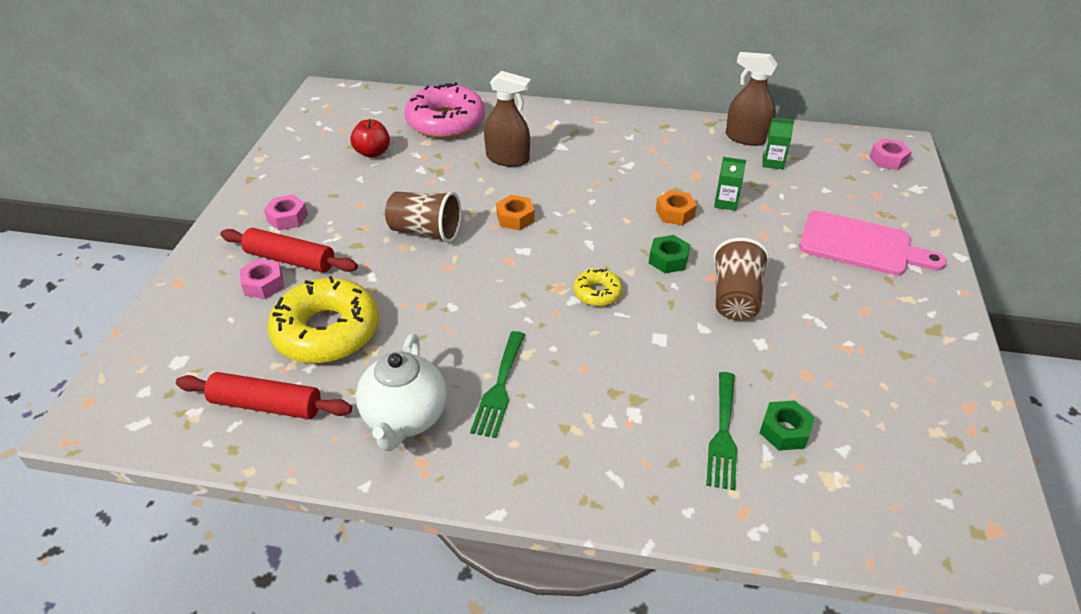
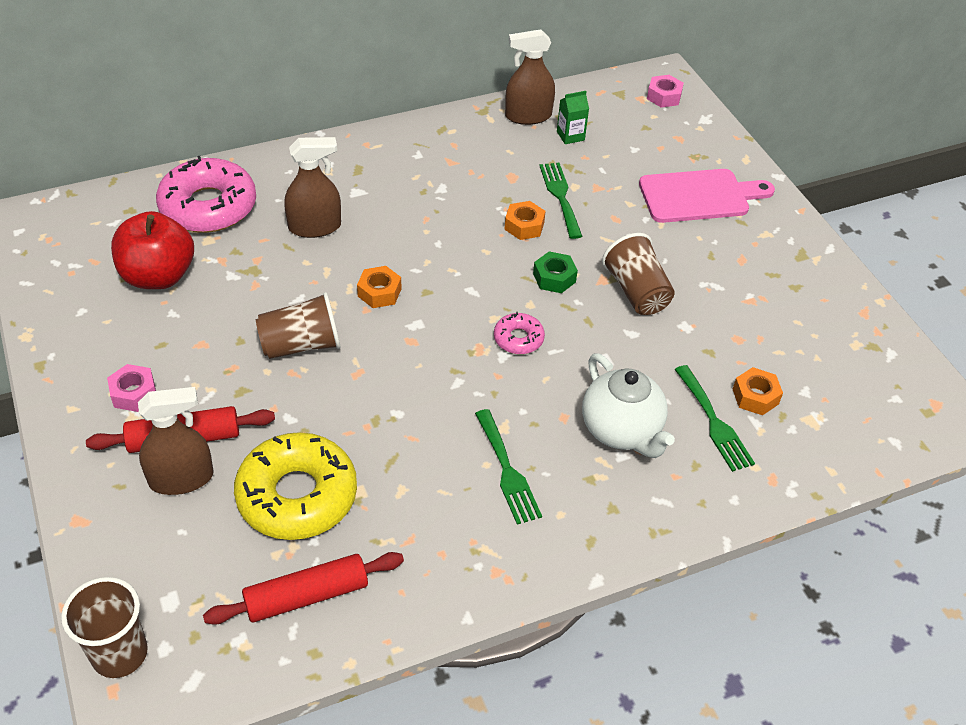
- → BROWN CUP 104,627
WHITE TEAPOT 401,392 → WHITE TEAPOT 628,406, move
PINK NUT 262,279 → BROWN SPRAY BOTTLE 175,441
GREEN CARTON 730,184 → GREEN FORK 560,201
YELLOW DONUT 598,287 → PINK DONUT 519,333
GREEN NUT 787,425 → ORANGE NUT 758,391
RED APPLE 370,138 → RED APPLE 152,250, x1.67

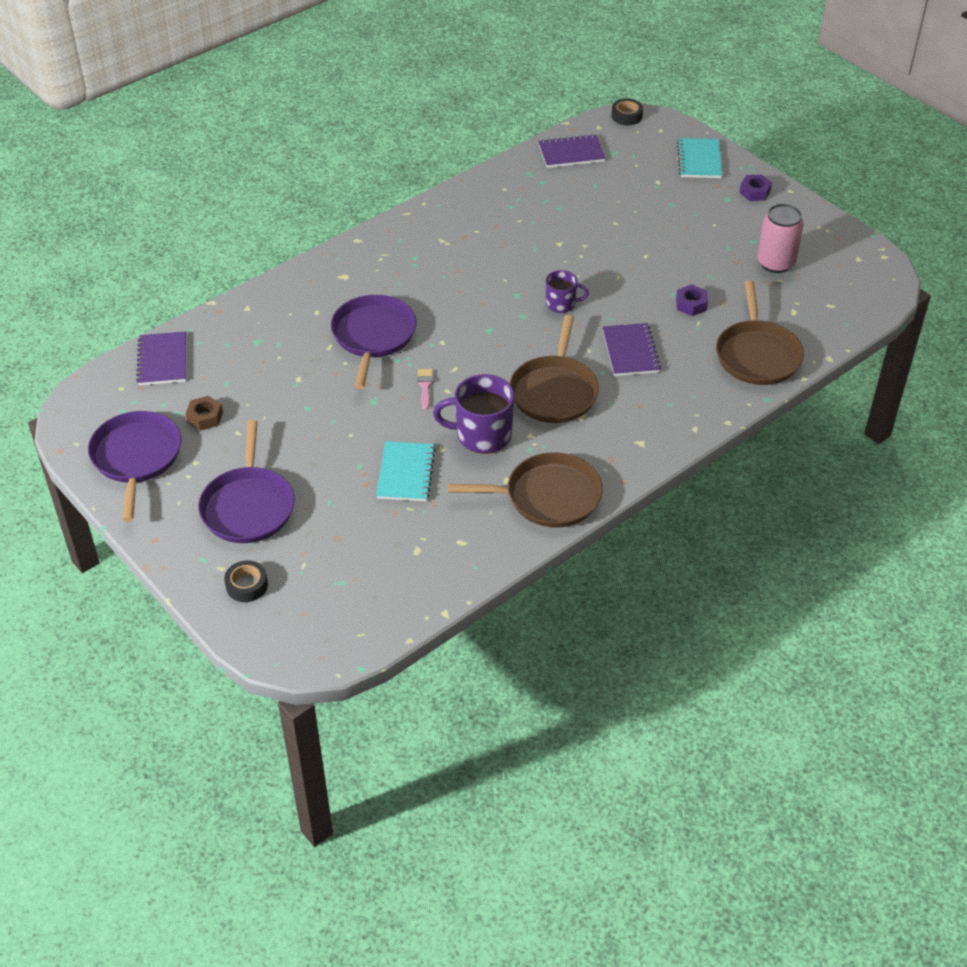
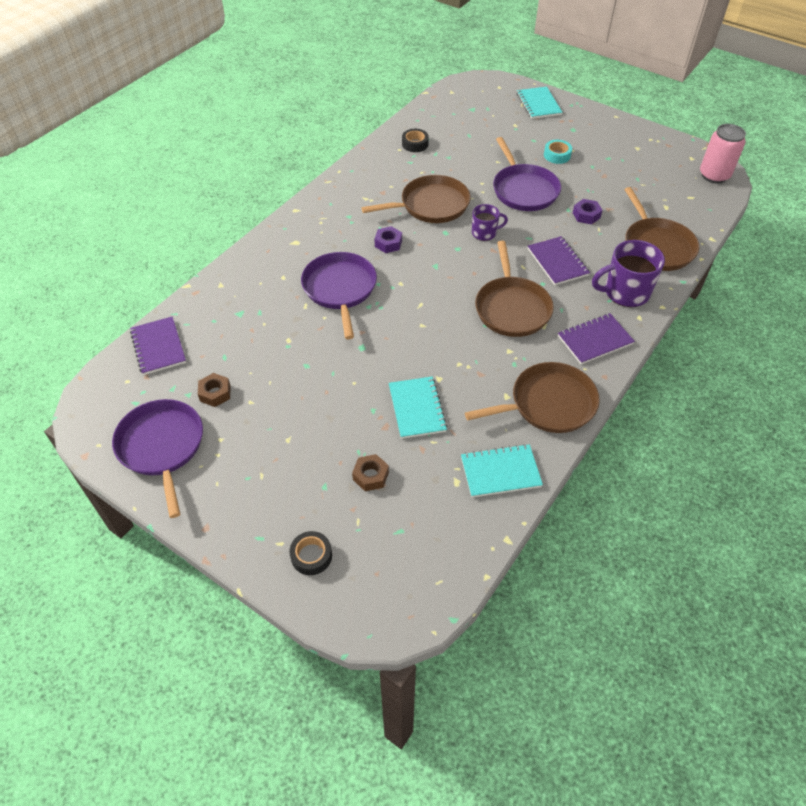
PINK BRUSH 425,389 → -
- → BROWN NUT 370,472
- → BROWN PAN 416,199
- → TURQUOISE NOTEBOOK 502,470
- → TURQUOISE TAPE 558,152
PURPLE PAN 246,481 → PURPLE PAN 527,174, move
PURPLE MUG 474,414 → PURPLE MUG 628,273, move
PURPLE NOTEBOOK 572,151 → PURPLE NOTEBOOK 596,338, move
BLACK TAPE 627,111 → BLACK TAPE 415,140, move
PURPLE NUT 755,188 → PURPLE NUT 388,239, move
PINK CAN 780,238 → PINK CAN 723,153, move

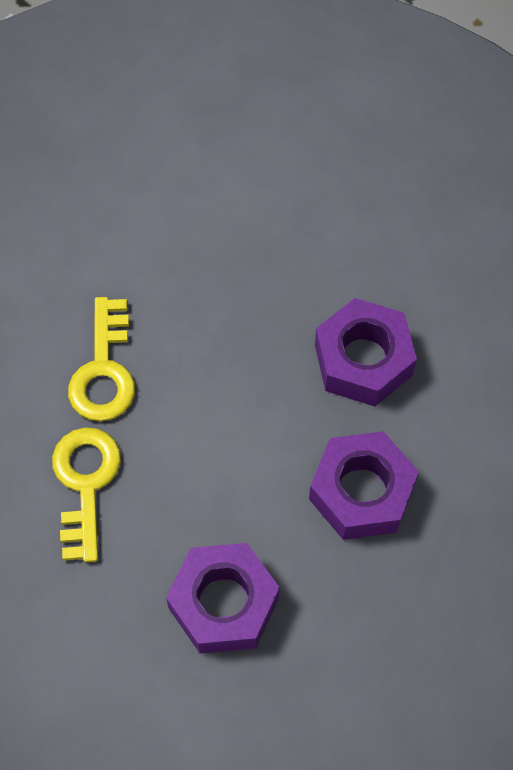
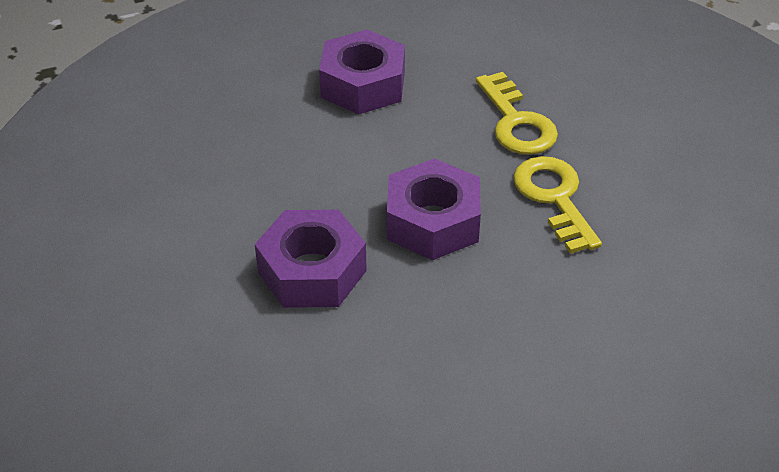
PURPLE NUT 364,485 → PURPLE NUT 434,209, move

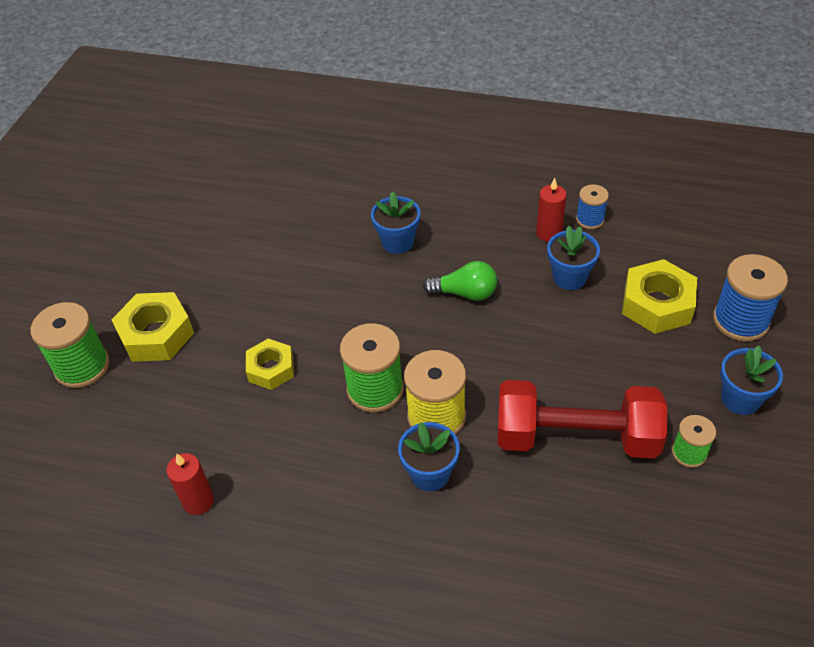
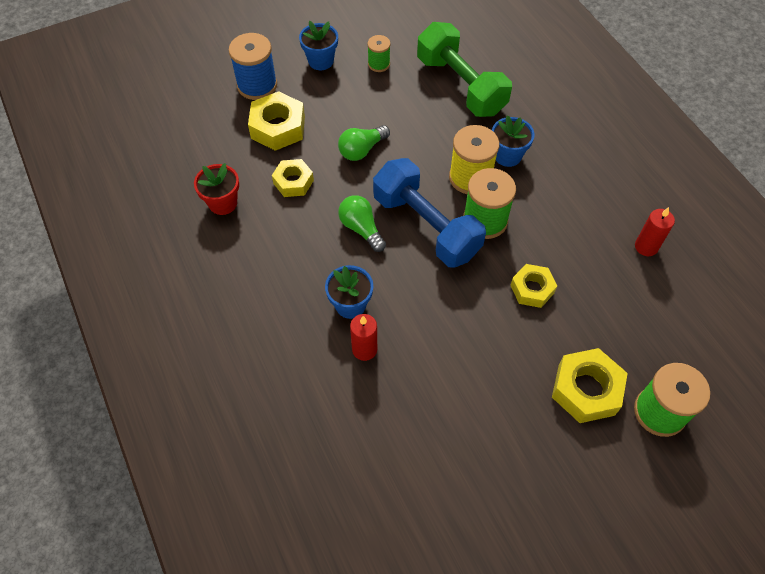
RED DUMBBELL 582,419 → -
- → GREEN LIGHT BULB 364,143
- → BLUE DUMBBELL 429,213
- → GREEN DUMBBELL 464,69
RED CANDLE 551,210 → RED CANDLE 363,337, move
BLUE FLOWER POT 573,258 → YELLOW NUT 293,178
BLUE SPOOL 592,206 → RED FLOWER POT 216,189

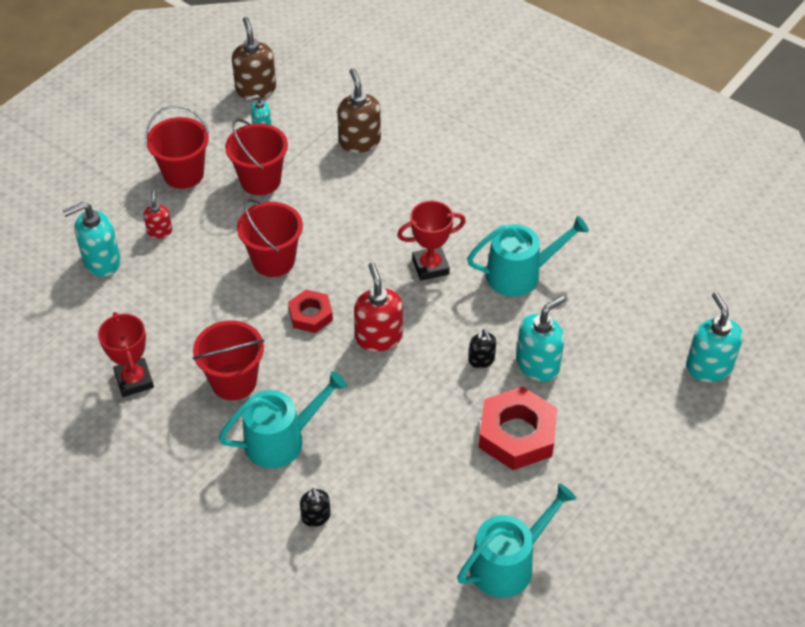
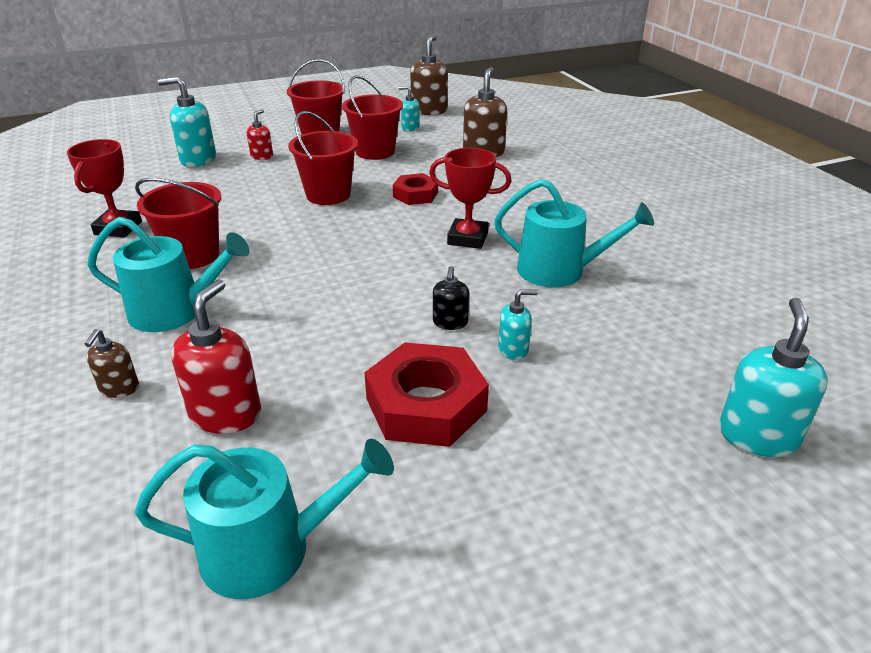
RED NUT 310,311 → RED NUT 415,189, move
RED SOAP DISPENSER 378,307 → RED SOAP DISPENSER 216,356, move
BLACK SOAP DISPENSER 315,507 → BROWN SOAP DISPENSER 112,363
TURQUOISE SOAP DISPENSER 541,338 → TURQUOISE SOAP DISPENSER 518,324, x0.56

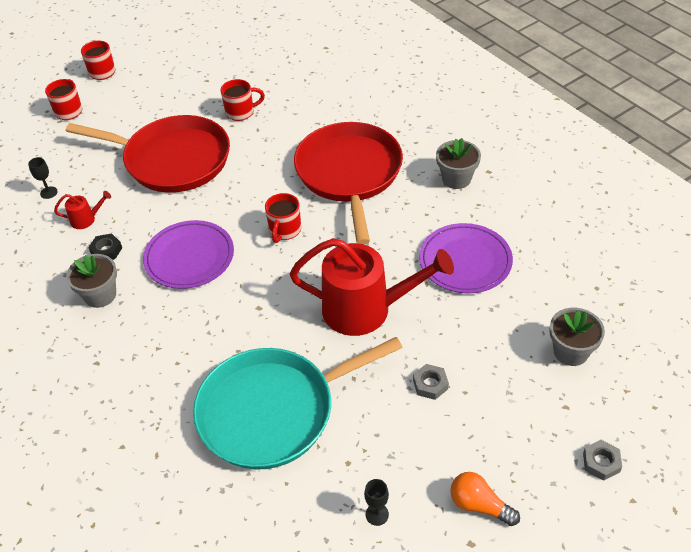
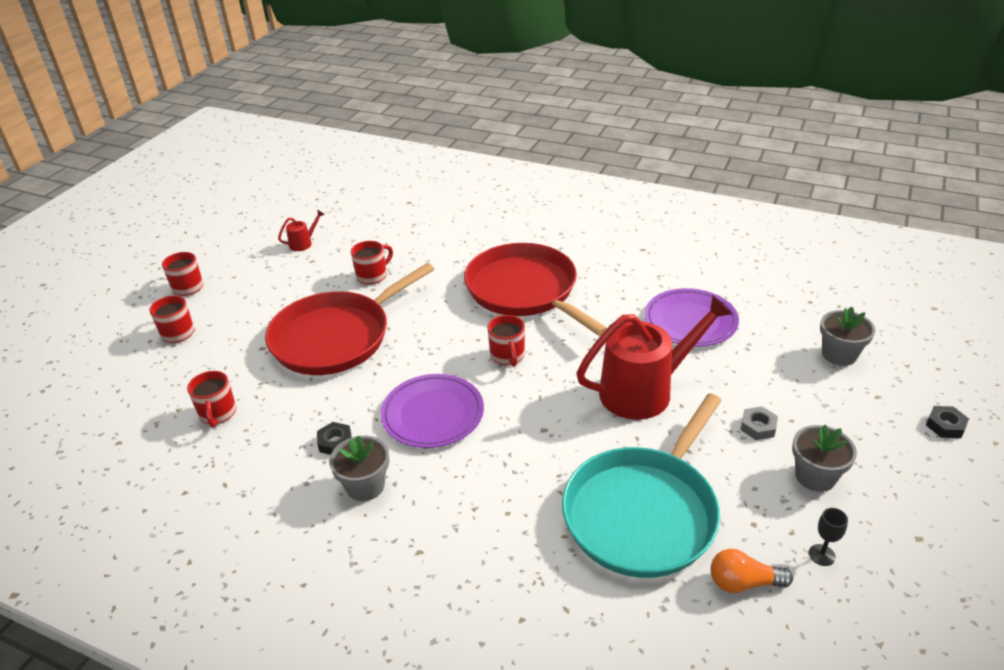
RED WATERING CAN 82,210 → RED WATERING CAN 301,230, move
GREY FLOWER POT 458,163 → GREY FLOWER POT 824,458, move
ORANGE LIGHT BULB 485,499 → ORANGE LIGHT BULB 752,571, move
BLACK GOBLET 43,178 → RED MUG 211,399
GREY NUT 602,460 → BLACK NUT 947,422
RED PAN 148,154 → RED PAN 349,319, 150 degrees clockwise

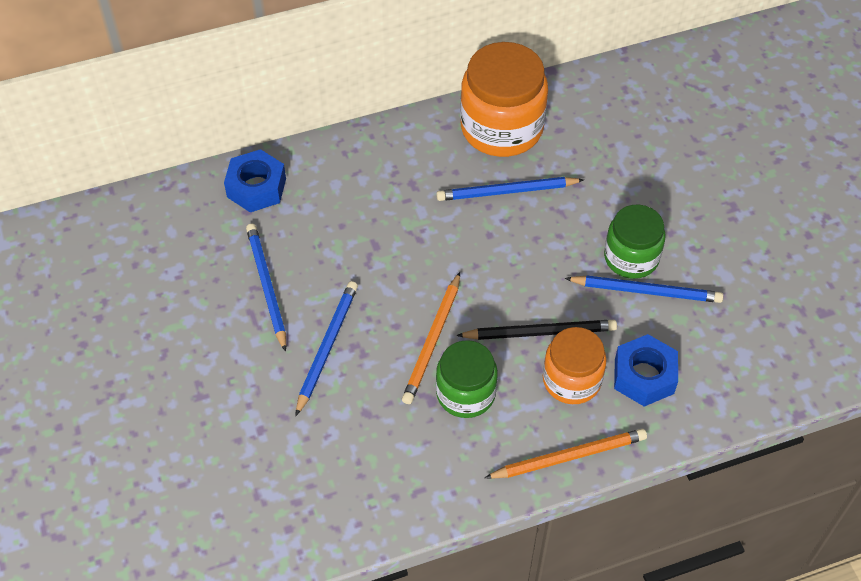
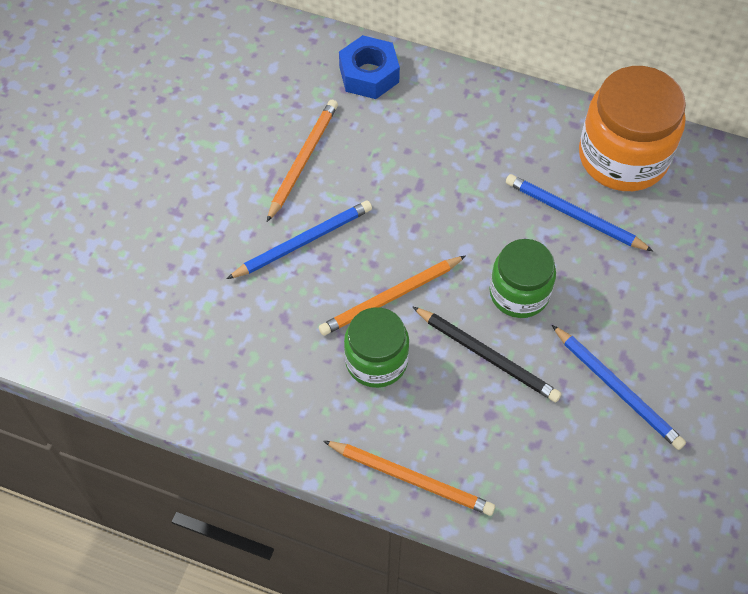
ORANGE JAR 575,365 → -
BLUE NUT 646,370 → -
GREEN JAR 635,242 → GREEN JAR 523,278, move
BLUE PENCIL 266,287 → ORANGE PENCIL 302,160

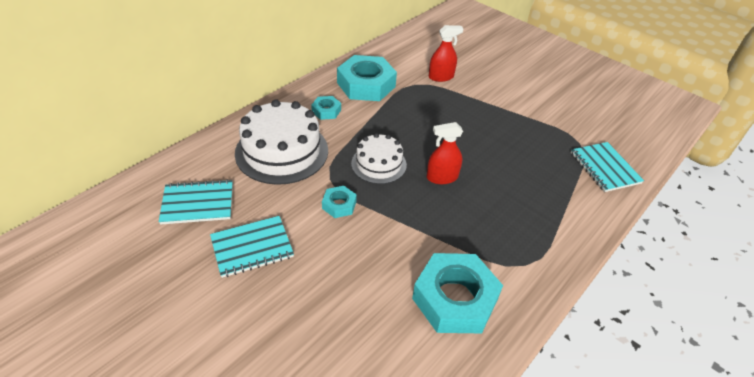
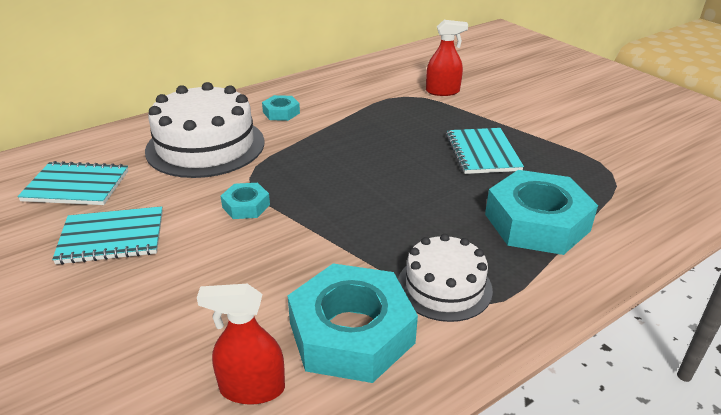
TURQUOISE NUT 367,78 → TURQUOISE NUT 541,212, move
WHITE CAKE 379,158 → WHITE CAKE 445,278, move
RED SPRAY BOTTLE 445,153 → RED SPRAY BOTTLE 241,344, move
TURQUOISE NOTEBOOK 607,167 → TURQUOISE NOTEBOOK 485,151, move

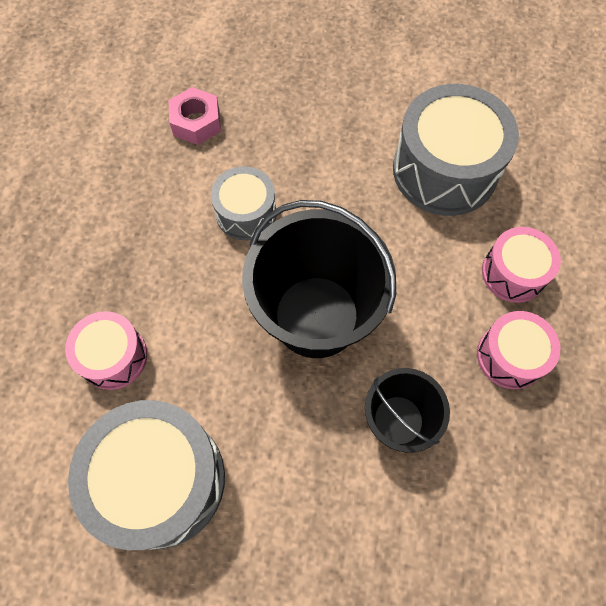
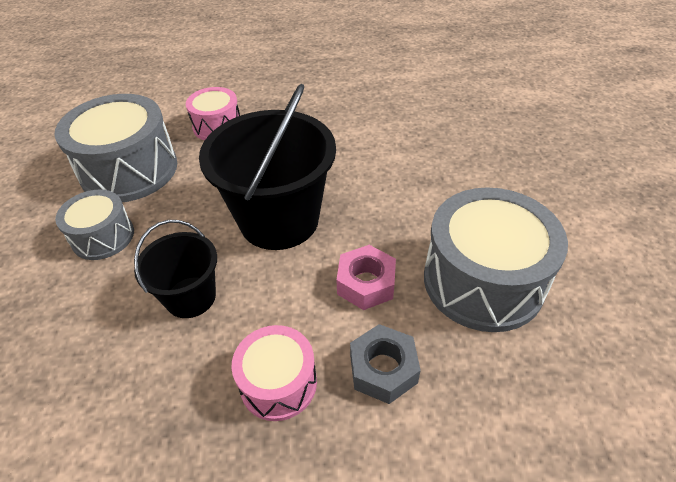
PINK NUT 195,116 → PINK NUT 366,277, move
GREY DRUM 243,203 → GREY DRUM 94,224, move
PINK DRUM 521,265 → GREY NUT 385,364

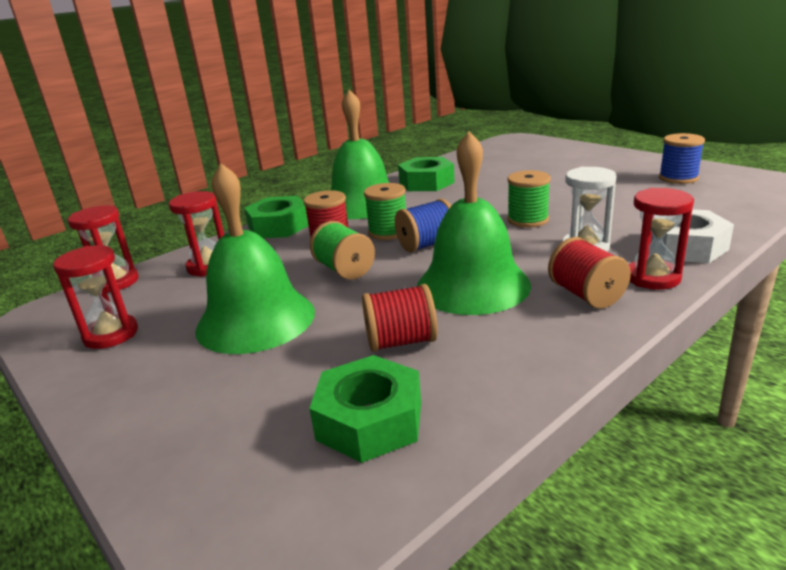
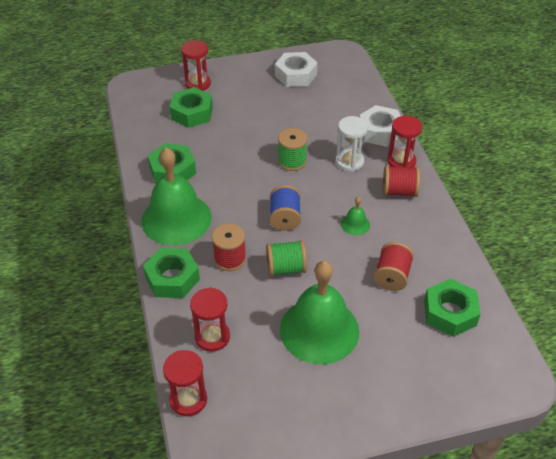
GREEN SPOOL 385,211 → -
- → GREEN NUT 191,107
RED HOURGLASS 95,297 → RED HOURGLASS 196,65, move
BLUE SPOOL 682,158 → WHITE NUT 296,69
GREEN BELL 474,223 → GREEN BELL 355,216, x0.41

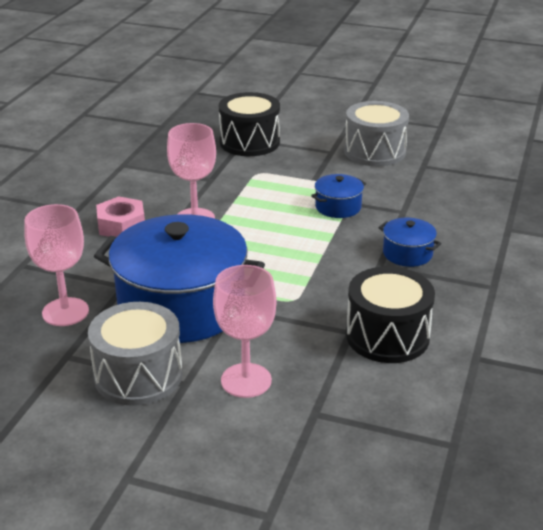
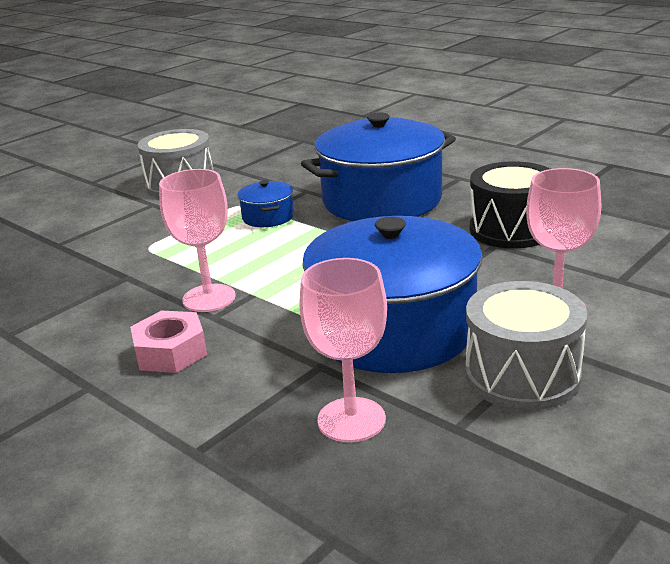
BLACK DRUM 249,124 → -
BLUE POT 410,242 → BLUE POT 378,167, x2.34

